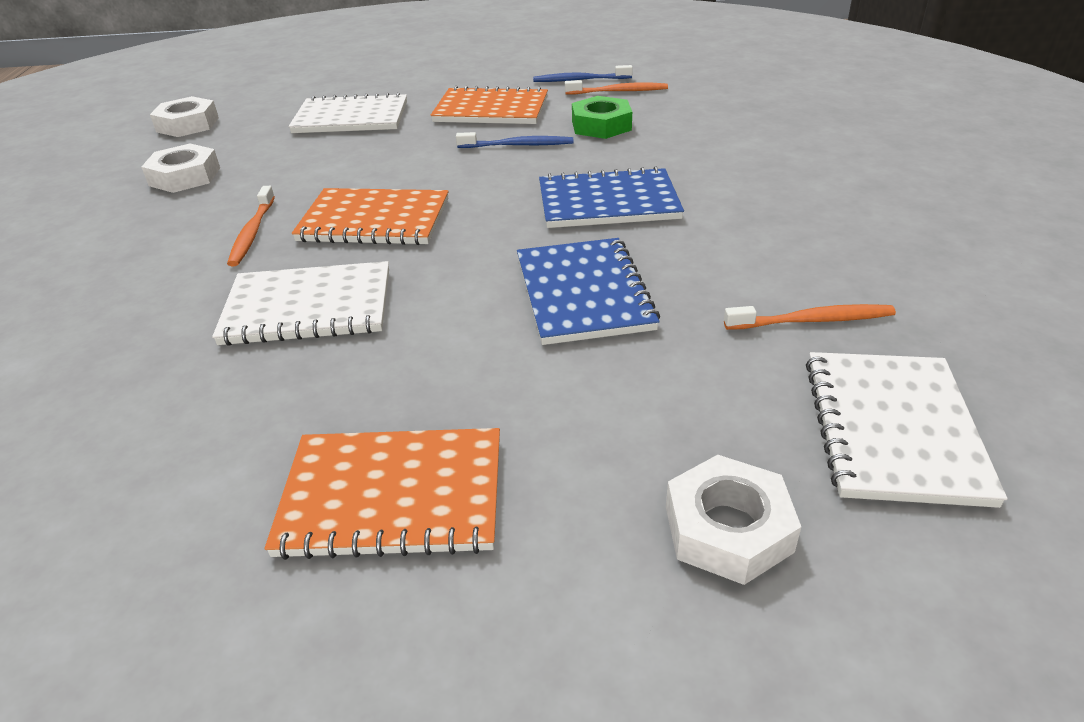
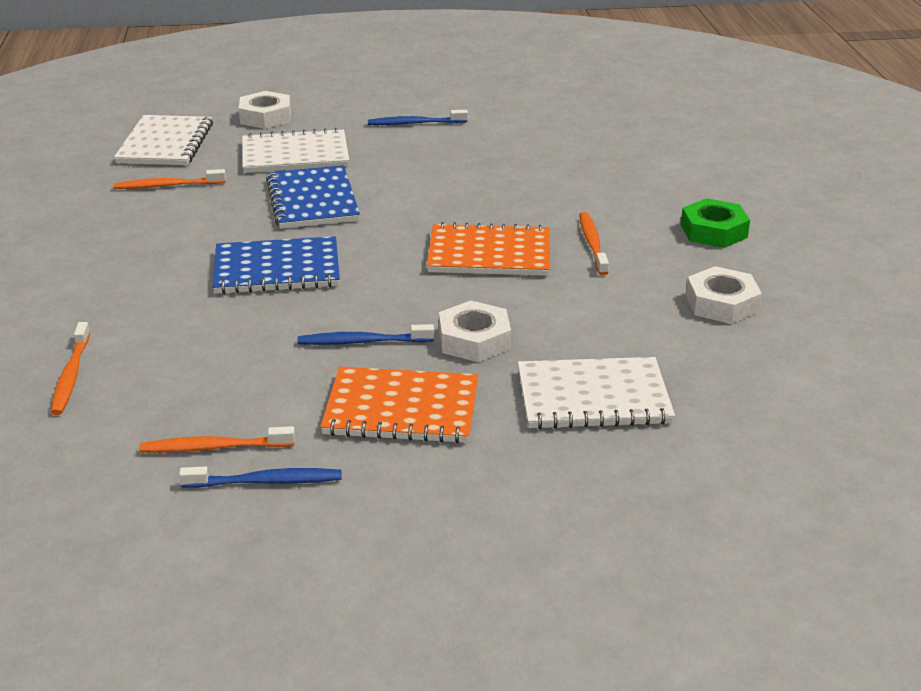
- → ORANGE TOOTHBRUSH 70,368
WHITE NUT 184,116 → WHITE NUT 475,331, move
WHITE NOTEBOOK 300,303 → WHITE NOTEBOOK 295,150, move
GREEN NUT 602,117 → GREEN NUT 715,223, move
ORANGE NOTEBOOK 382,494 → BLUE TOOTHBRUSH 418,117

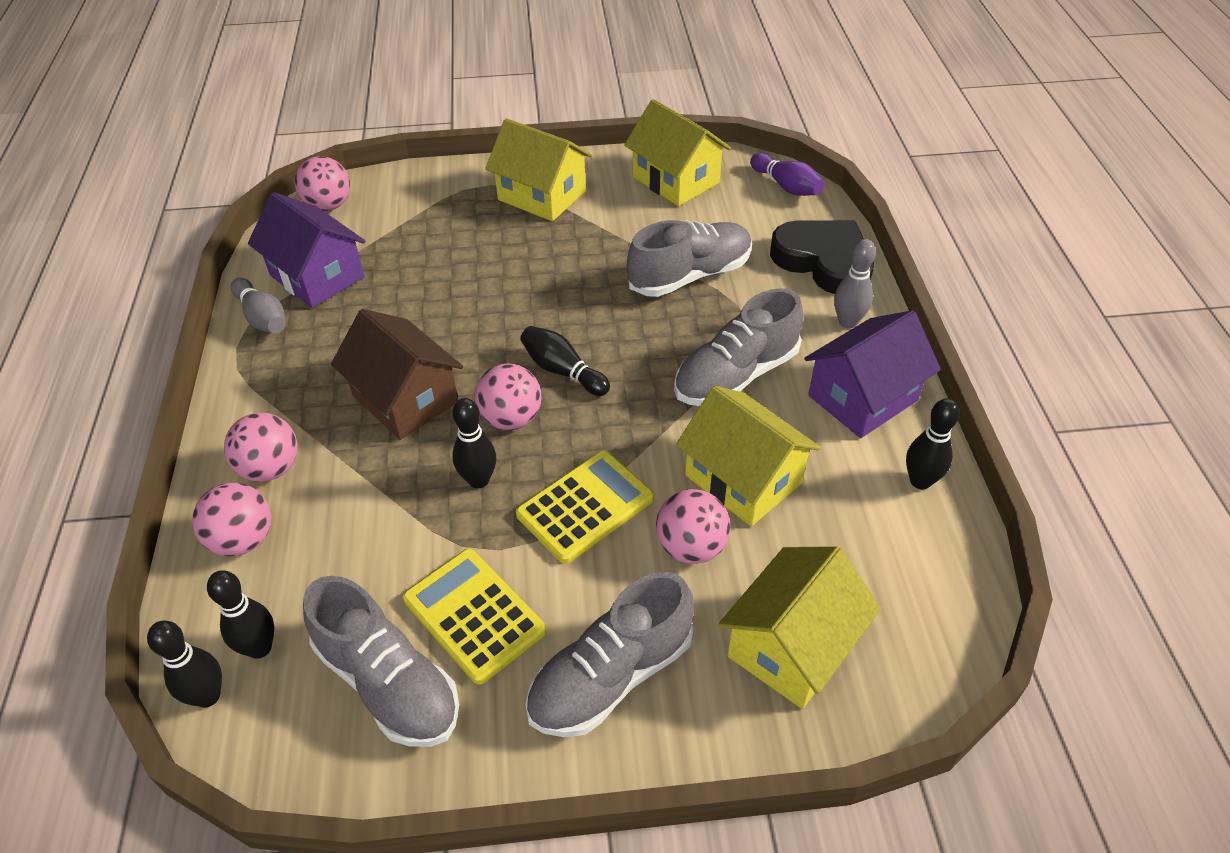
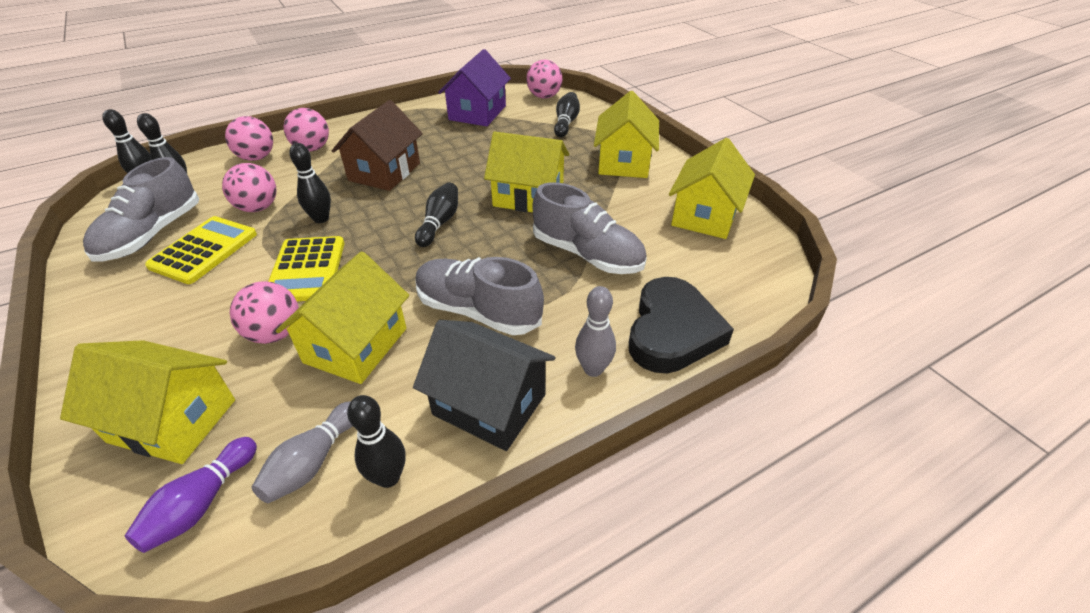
GREY SHOE 609,654 → -
- → YELLOW HOUSE 526,172
- → BLACK BOWLING PIN 567,114
GREY BOWLING PIN 258,305 → GREY BOWLING PIN 301,452, move
PINK BALL 508,396 → PINK BALL 249,187, move
PURPLE BOWLING PIN 787,174 → PURPLE BOWLING PIN 191,495, move
PURPLE HOUSE 872,374 → BLACK HOUSE 484,385
YELLOW CALCULATOR 585,507 → YELLOW CALCULATOR 306,268, 60 degrees clockwise

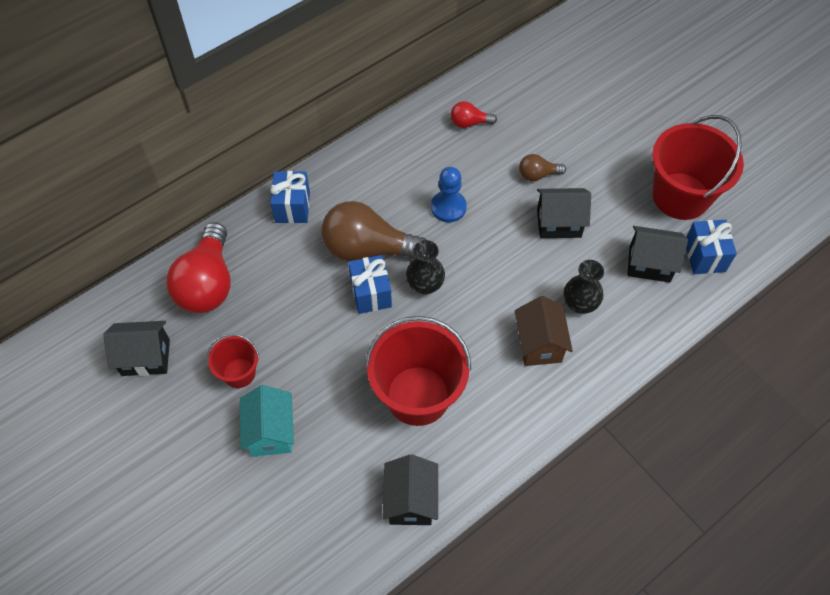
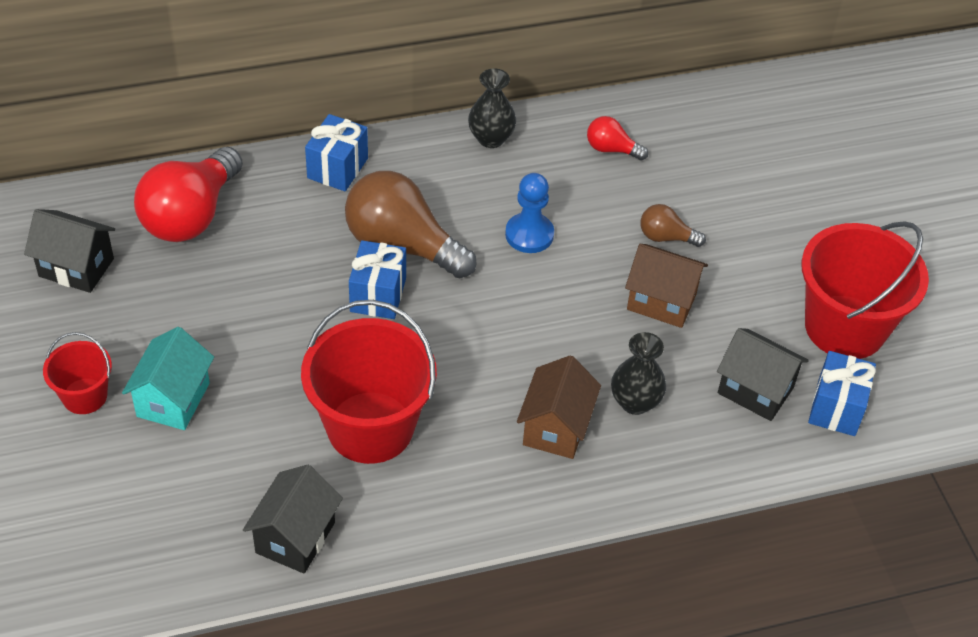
RED BUCKET 233,361 → RED BUCKET 77,373, move
BLACK VASE 425,267 → BLACK VASE 492,108, move
BLACK HOUSE 564,213 → BROWN HOUSE 666,286

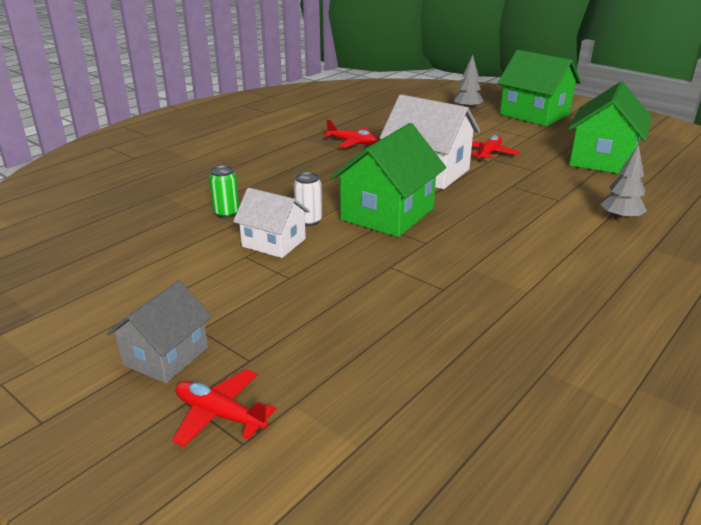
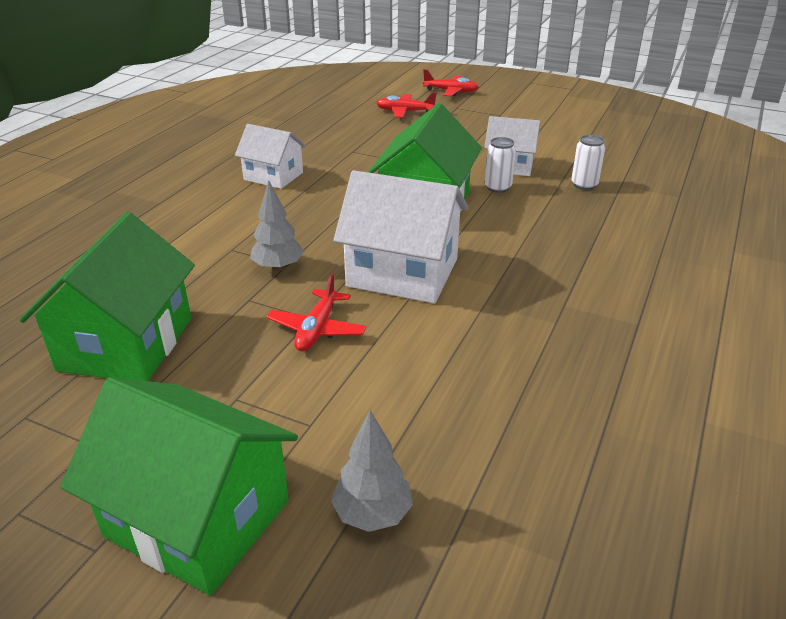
GREY HOUSE 159,331 → -
- → WHITE HOUSE 270,156
RED PLANE 351,134 → RED PLANE 406,105, move
GREY TREE 623,183 → GREY TREE 277,225, move
GREEN CAN 224,191 → WHITE CAN 588,162

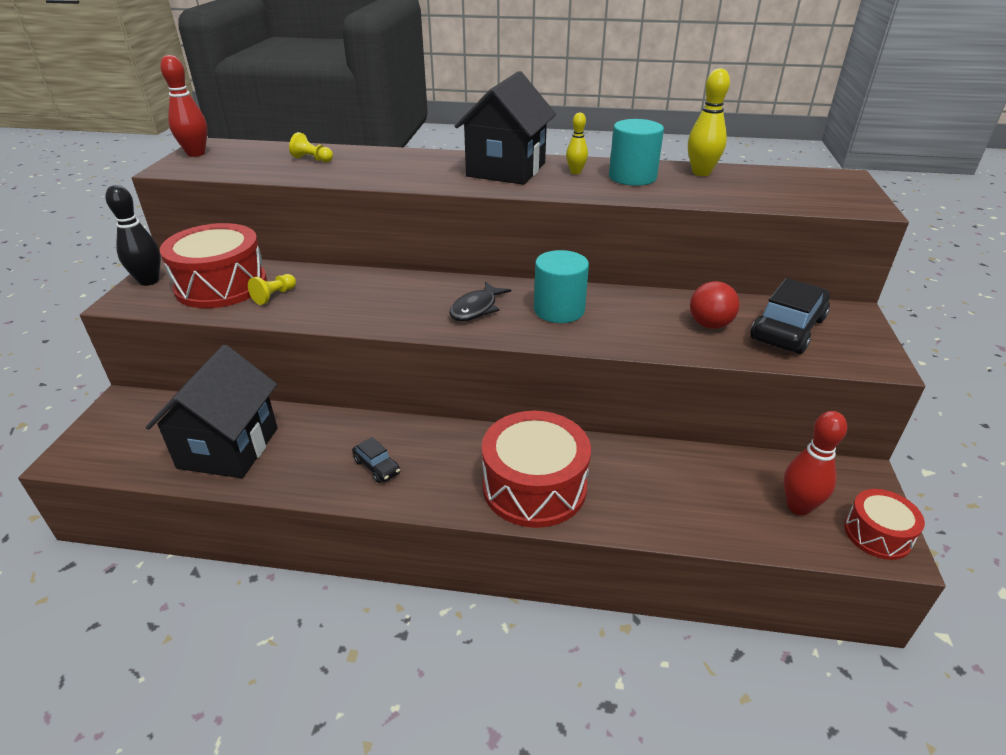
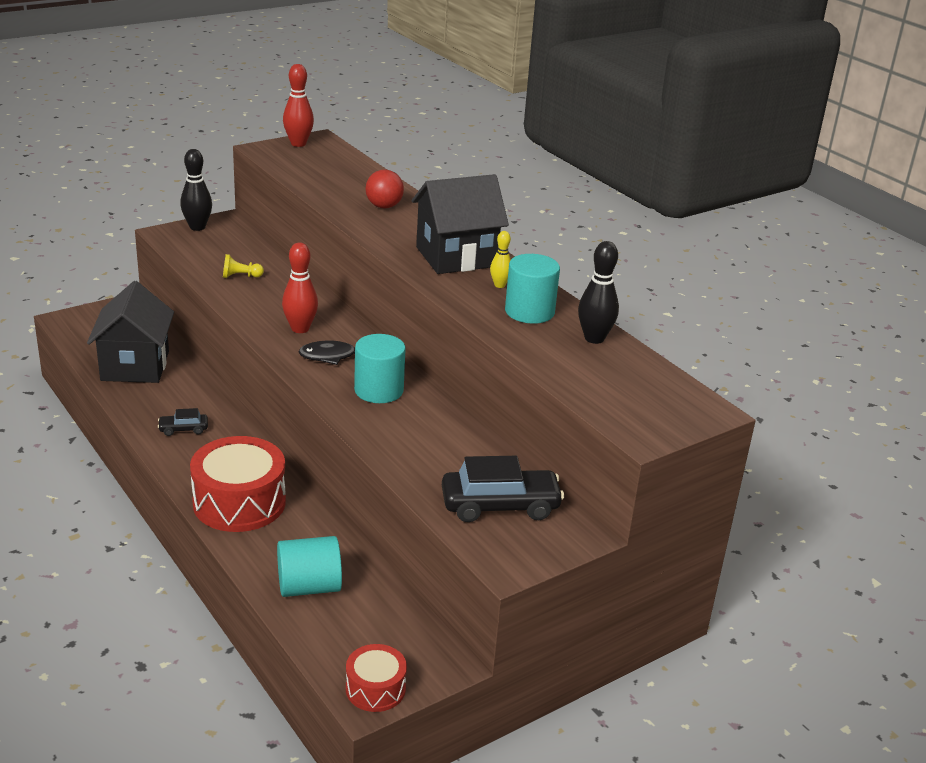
RED DRUM 213,265 → -
YELLOW PAWN 311,147 → -
- → TURQUOISE CYLINDER 309,566
RED BALL 715,305 → RED BALL 384,189, move
RED BOWLING PIN 815,463 → RED BOWLING PIN 300,287, move
YELLOW BOWLING PIN 709,122 → BLACK BOWLING PIN 598,292
BLACK HOUSE 211,411 → BLACK HOUSE 130,332, 60 degrees counterclockwise
BLACK CAR 376,460 → BLACK CAR 183,422, 75 degrees clockwise

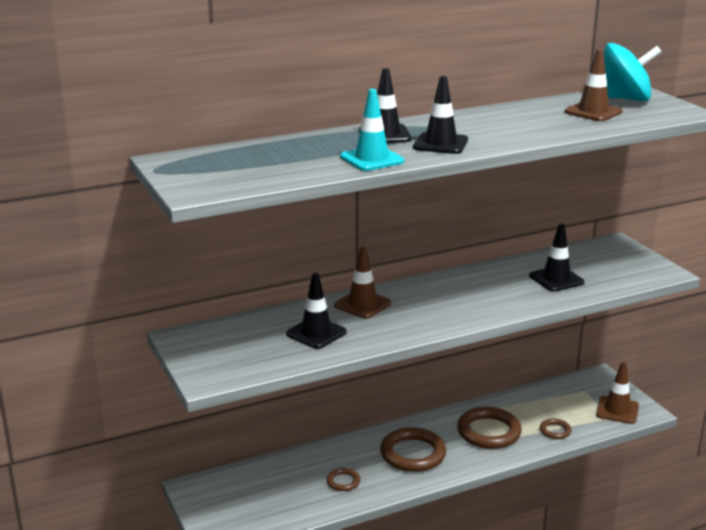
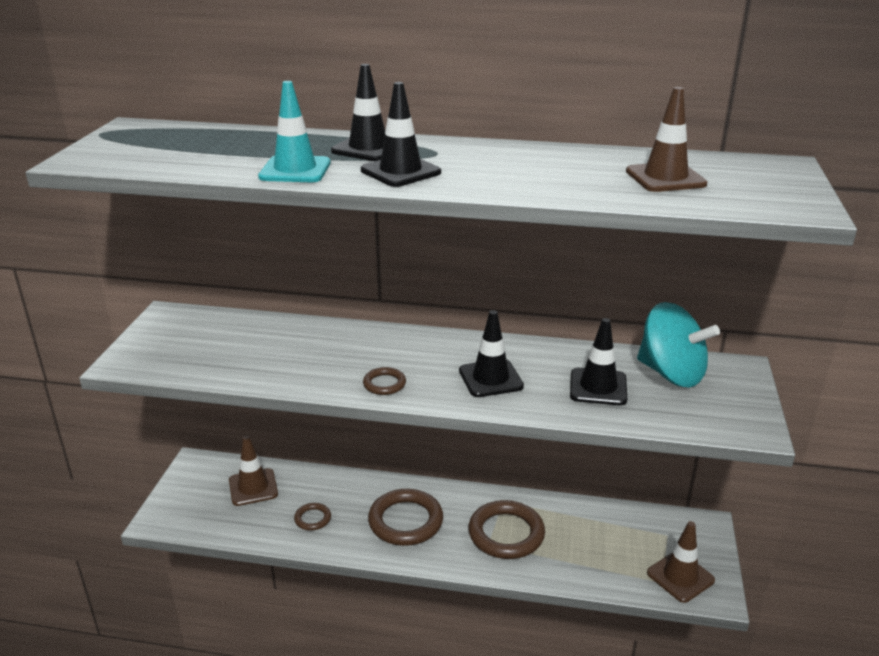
BLACK TRAFFIC CONE 316,311 → BLACK TRAFFIC CONE 491,353, move
BROWN TRAFFIC CONE 362,283 → BROWN TRAFFIC CONE 253,471, move
BROWN RING 555,429 → BROWN RING 384,381, move
TURQUOISE SPINNING TOP 633,72 → TURQUOISE SPINNING TOP 678,345, move

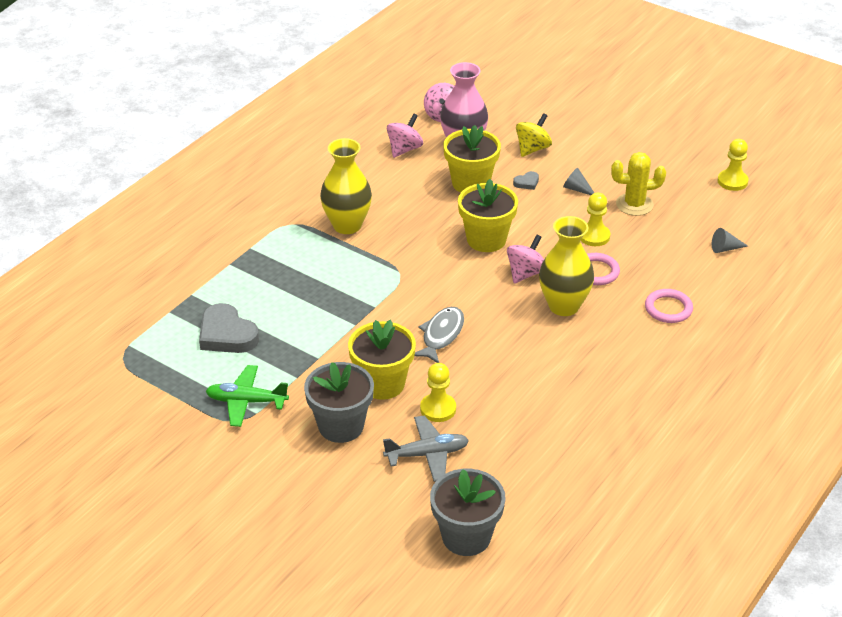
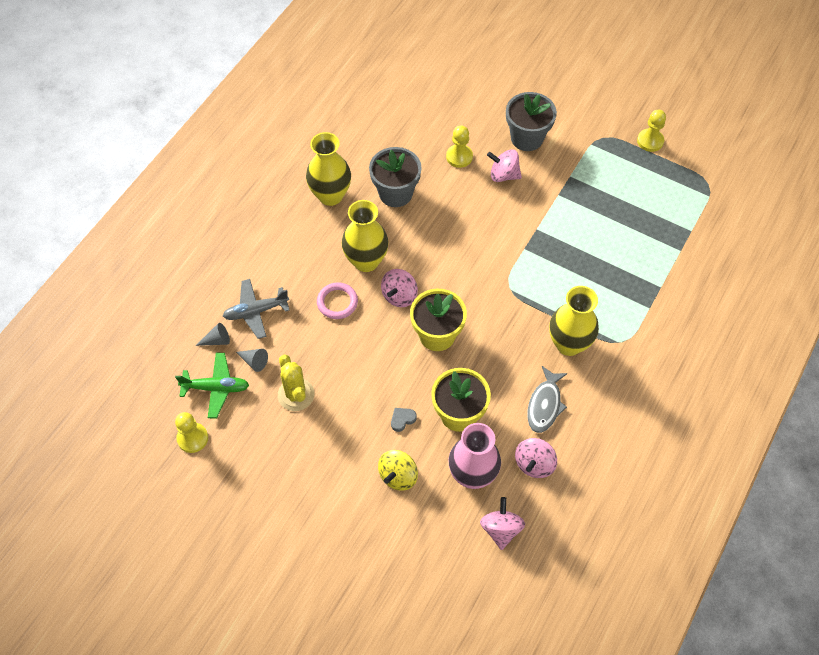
GREY HEART 229,328 → -
PINK RING 669,306 → -
- → YELLOW VASE 328,169
GREEN PLANE 247,396 → GREEN PLANE 212,386, move
GREY PLANE 426,448 → GREY PLANE 256,309, move
GREY FISH 439,335 → GREY FISH 547,399, move
GREY FLOWER POT 468,512 → GREY FLOWER POT 395,177, move
GREY CONE 578,181 → GREY CONE 252,360, move
YELLOW PAWN 595,219 → YELLOW PAWN 651,131, move
YELLOW FLOWER POT 382,359 → PINK SPINNING TOP 504,165
YELLOW CACTUS 638,184 → YELLOW CACTUS 296,382, 75 degrees clockwise

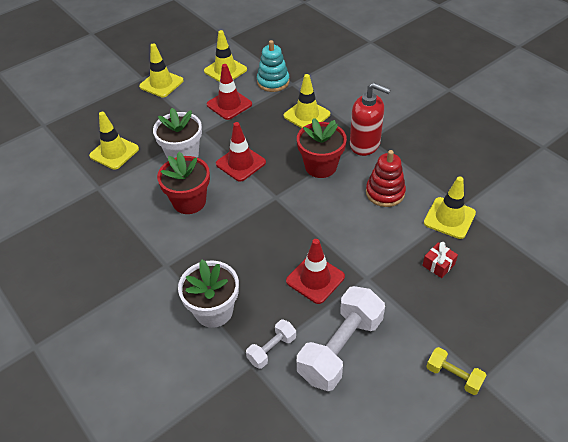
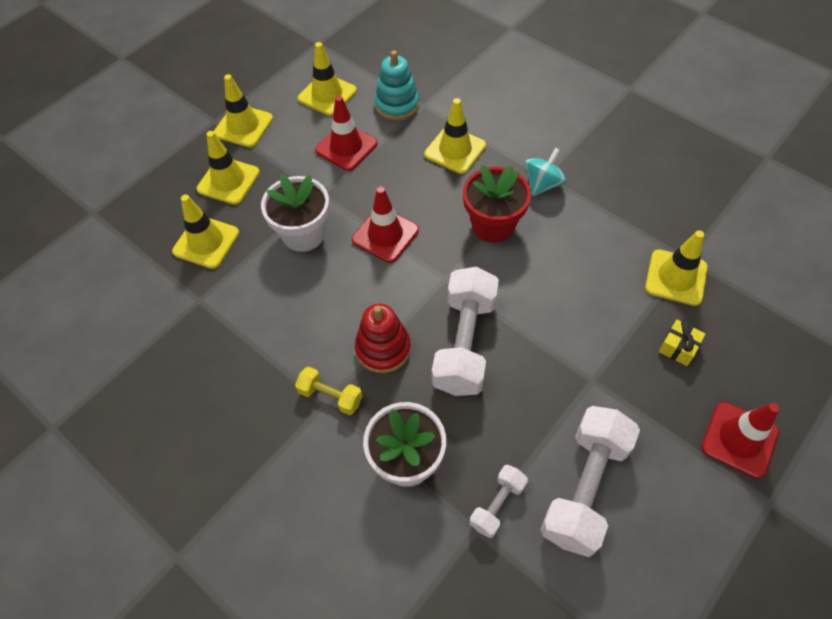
RED FLOWER POT 183,183 → -
- → YELLOW TRAFFIC CONE 228,168
- → WHITE DUMBBELL 465,331
RED TRAFFIC CONE 315,271 → RED TRAFFIC CONE 740,440, move
RED STACKING TOY 386,178 → RED STACKING TOY 383,338, move
YELLOW DUMBBELL 456,371 → YELLOW DUMBBELL 328,391, move
RED SOAP DISPENSER 370,119 → TURQUOISE SPINNING TOP 546,172
RED GIFT 440,260 → YELLOW GIFT 682,343

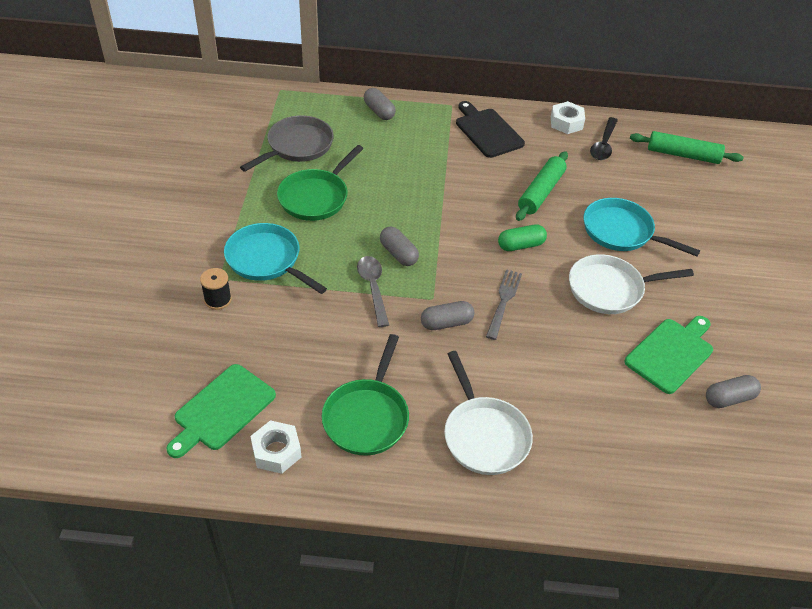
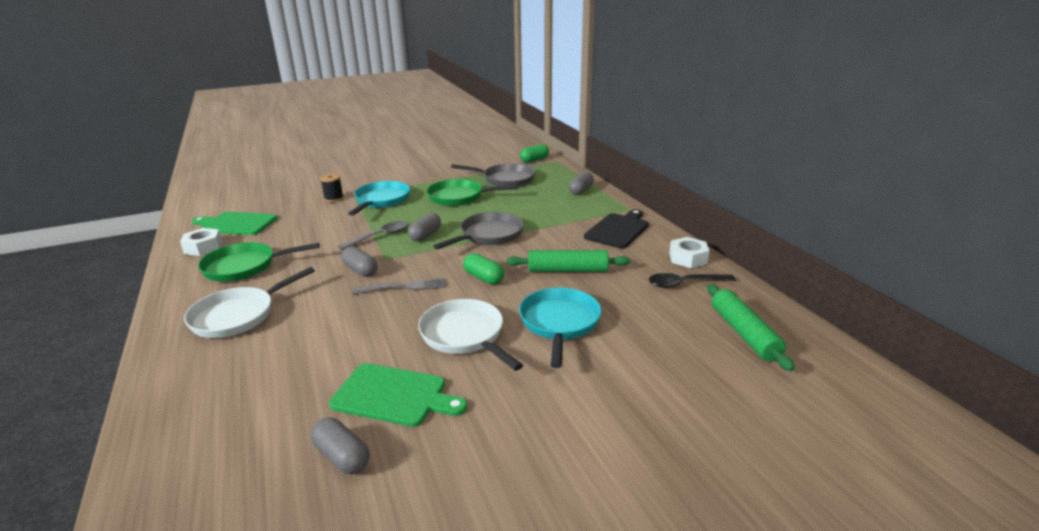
- → GREY PAN 478,230
- → GREEN CAPSULE 534,153

